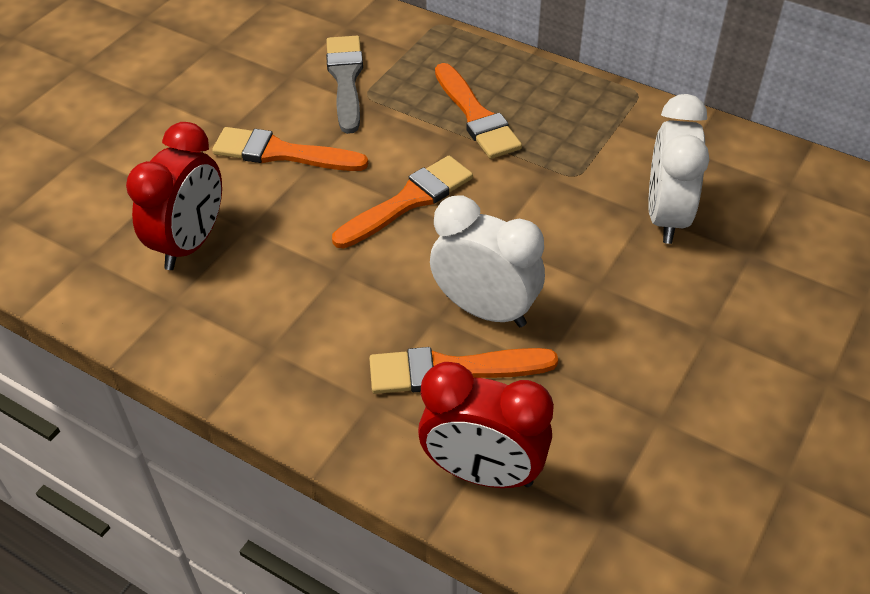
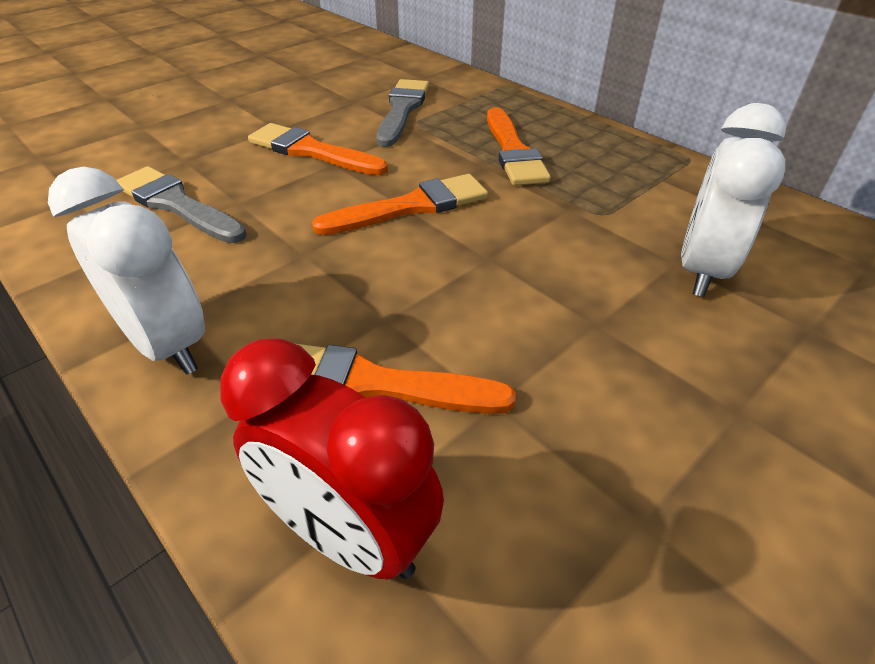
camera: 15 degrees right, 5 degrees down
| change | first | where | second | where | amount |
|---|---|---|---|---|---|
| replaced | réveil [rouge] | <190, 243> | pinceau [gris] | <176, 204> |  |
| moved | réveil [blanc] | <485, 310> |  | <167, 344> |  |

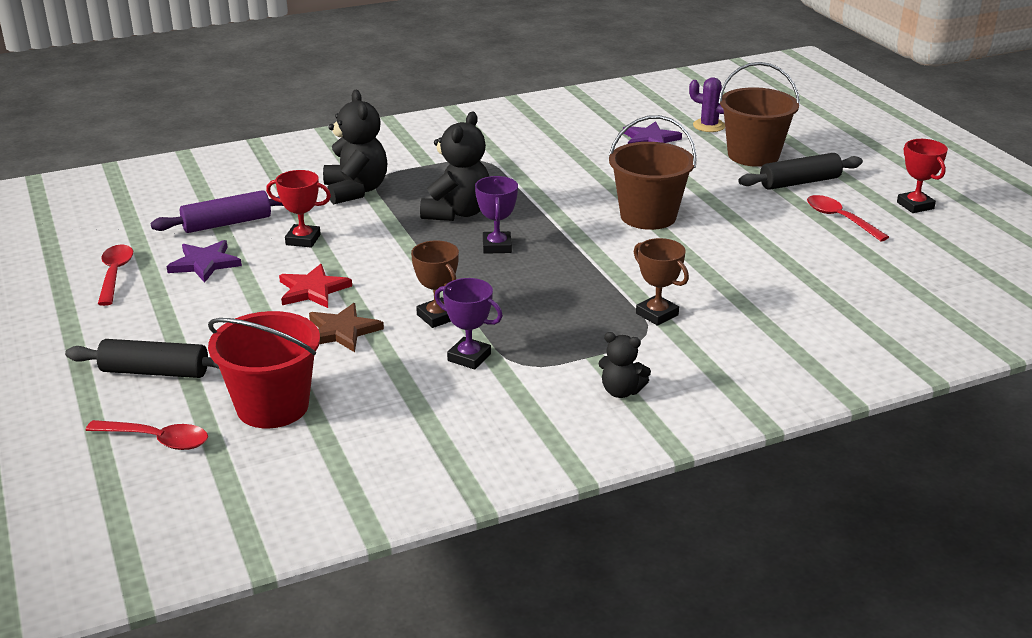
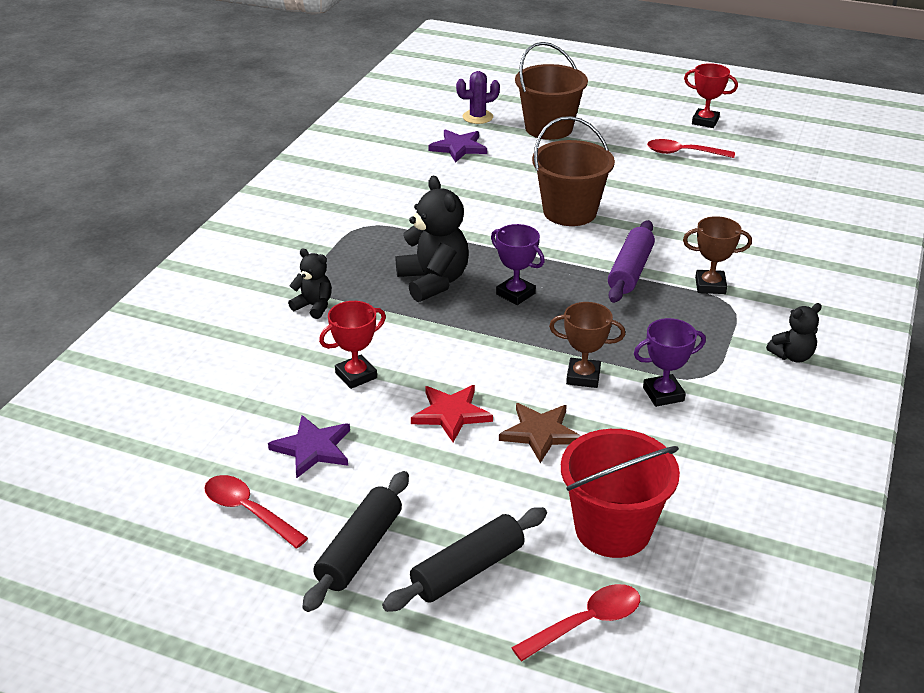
camera: 45 degrees left, 5 degrees up
| change | first | where | second | where | amount |
|---|---|---|---|---|---|
| moved | rouleau à pâtisserie [violet] | <227, 223> |  | <630, 271> |  |
| resized | ours en peluche [noir] | <356, 190> |  | <314, 306> | x0.56 |
| moved | rouleau à pâtisserie [noir] | <799, 182> |  | <359, 550> |  |

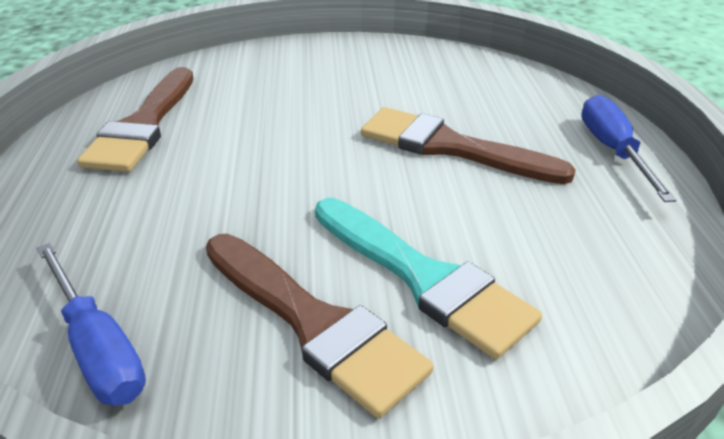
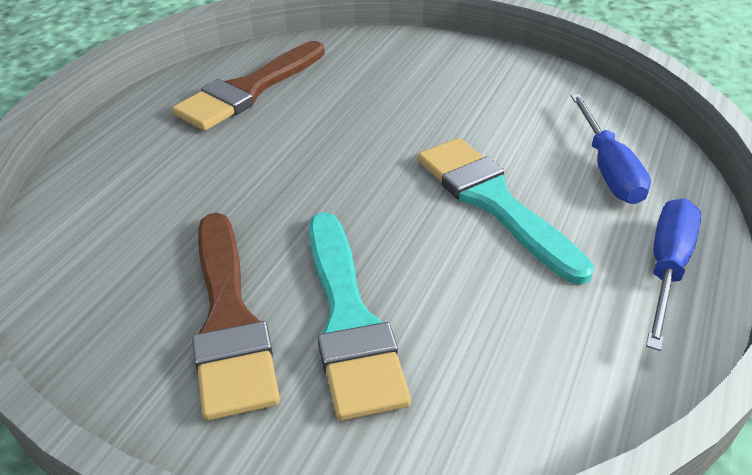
camera: 30 degrees right, 5 degrees up
| change | first | where | second | where | amount |
|---|---|---|---|---|---|
| moved | tournevis [bleu] | <97, 348> |  | <607, 169> |  |
| recoloured | pinceau [marron] | <450, 147> | pinceau [turquoise] | <493, 202> |  |

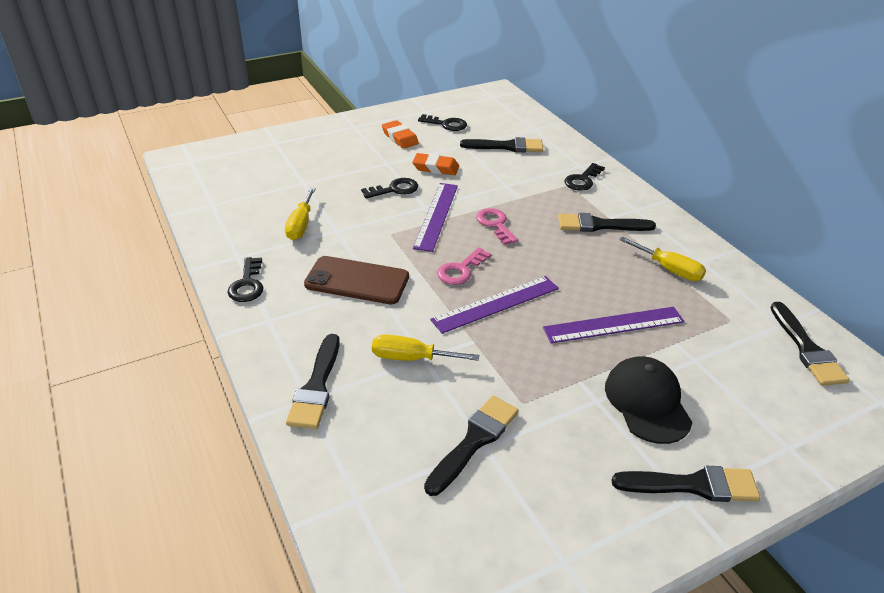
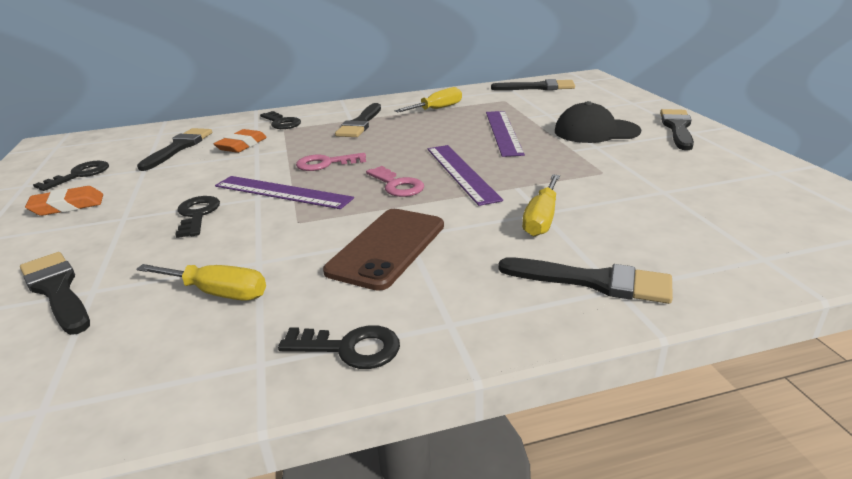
camera: 75 degrees left, 10 degrees down
| change | first | where | second | where | amount |
|---|---|---|---|---|---|
| moved | gomme [orange] | <435, 168> |  | <242, 145> |  |
| moved | pinceau [noir] | <474, 441> |  | <57, 290> |  |

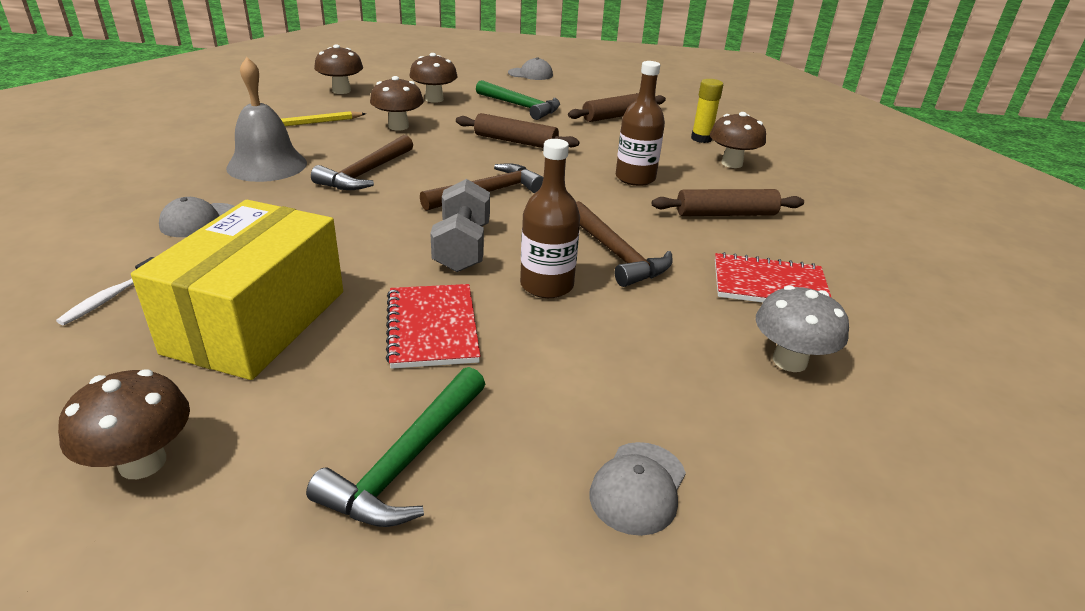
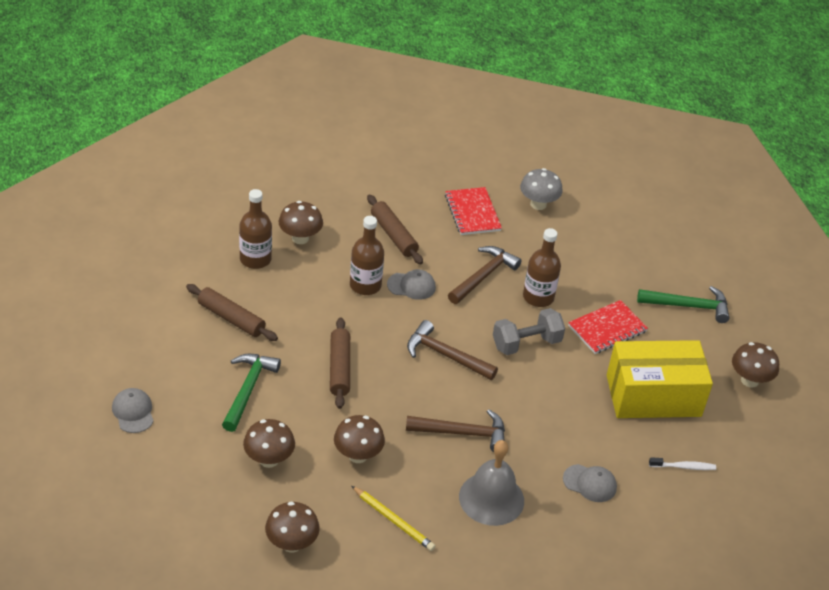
camera: 115 degrees left, 10 degrees up
| change | first | where | second | where | amount |
|---|---|---|---|---|---|
| moved | casquette [gris] | <638, 487> |  | <411, 286> |  |
| replaced | bâton de colle [jaune] | <701, 139> | bouteille [marron] | <255, 259> |  |

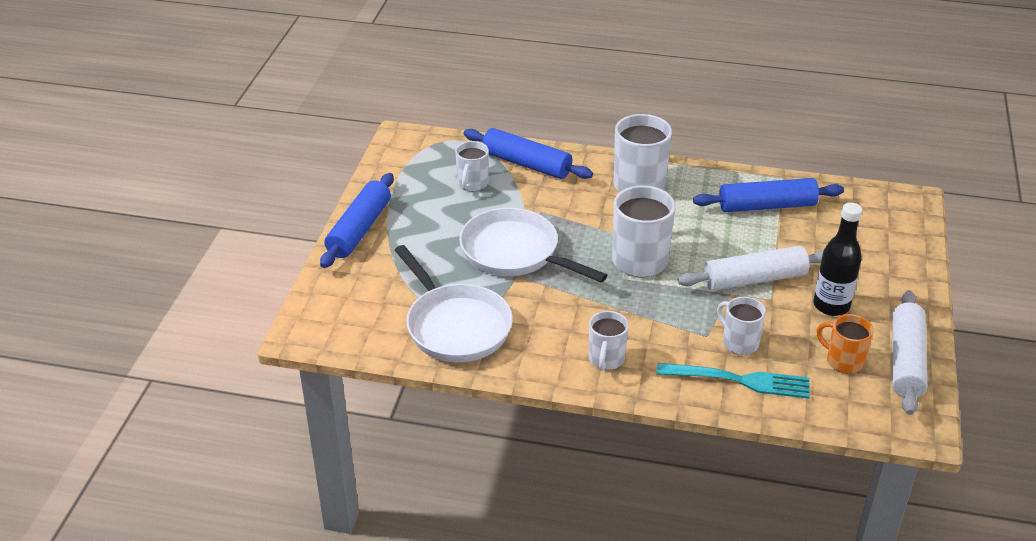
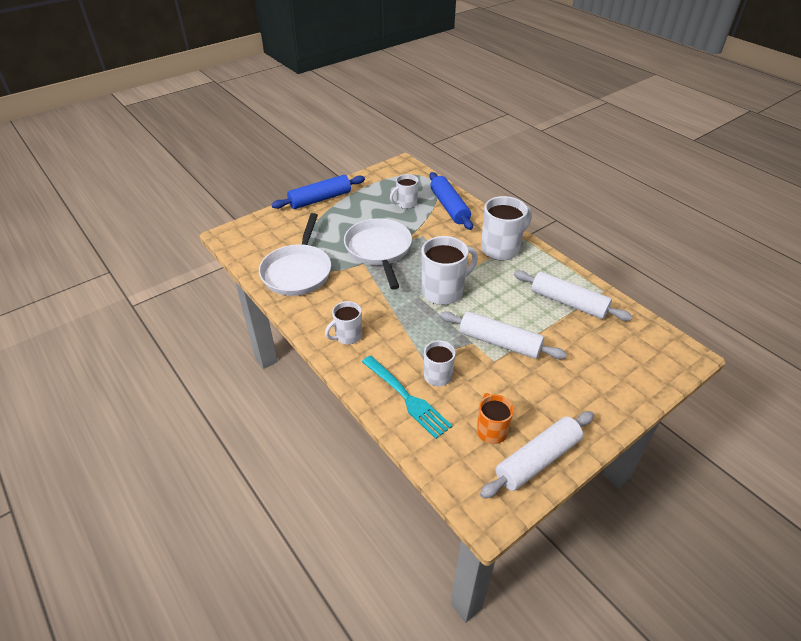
camera: 40 degrees right, 5 degrees up
| change | first | where | second | where | amount |
|---|---|---|---|---|---|
| recoloured | rouleau à pâtisserie [bleu] | <766, 206> | rouleau à pâtisserie [blanc] | <568, 302> |  |
| removed | bouteille [noir] | <831, 306> |  |  |  |

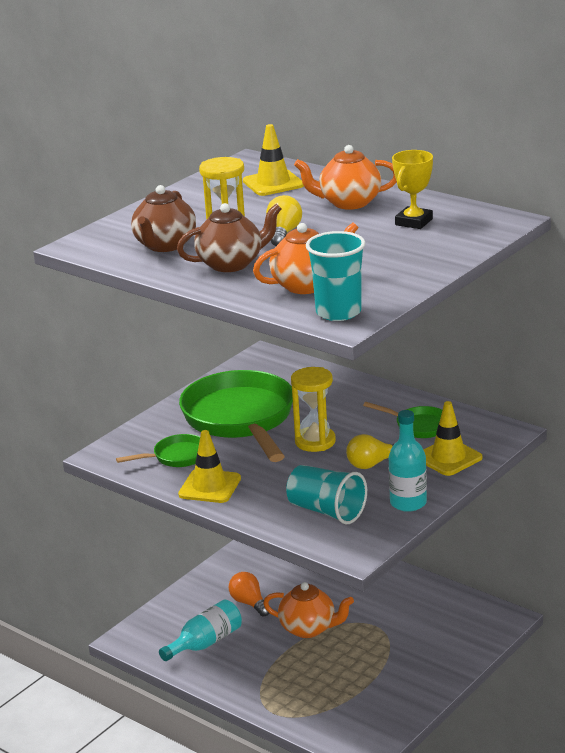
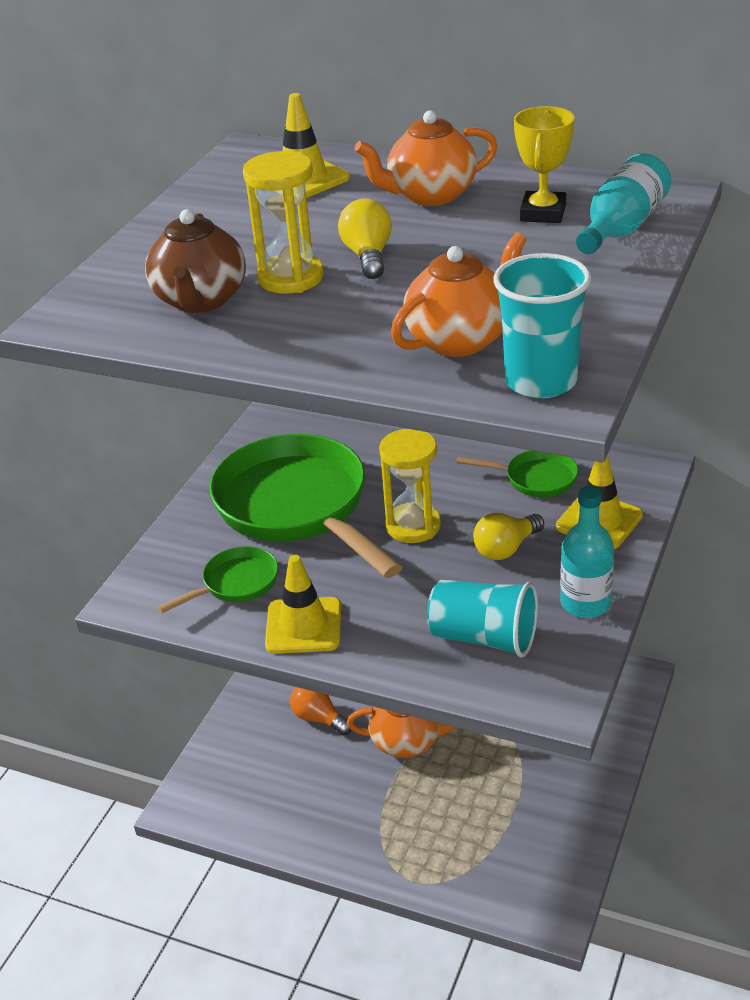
camera: 15 degrees left, 10 degrees up
| change | first | where | second | where | amount |
|---|---|---|---|---|---|
| moved | bouteille [turquoise] | <205, 643> |  | <622, 228> |  |
| removed | théière [marron] | <231, 264> |  |  |  |

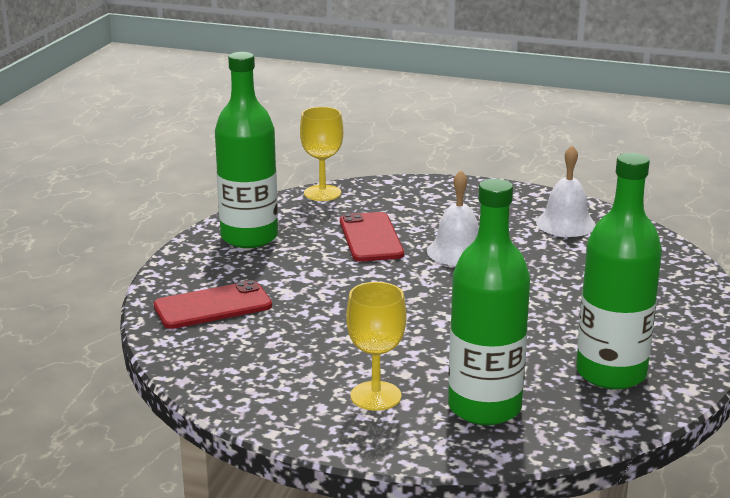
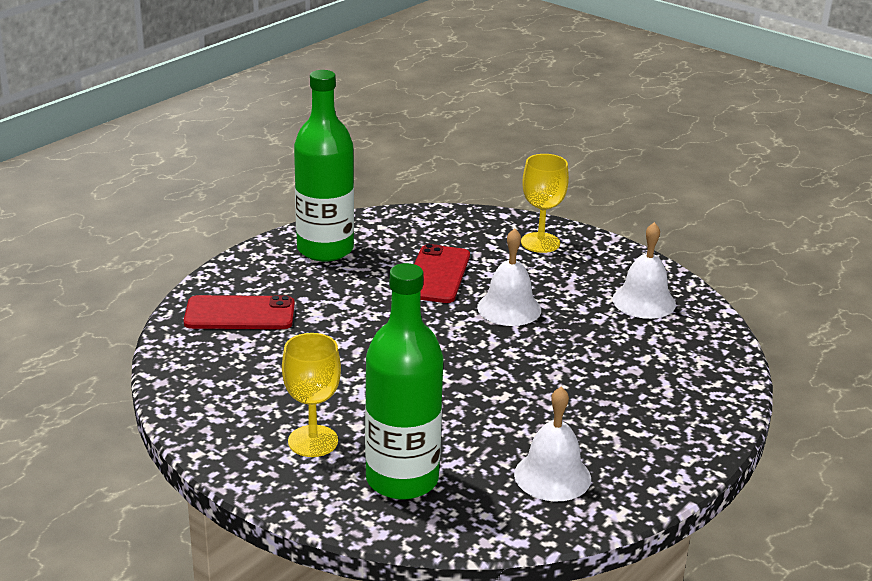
camera: 20 degrees right, 5 degrees up
| change | first | where | second | where | amount |
|---|---|---|---|---|---|
| moved | verre à pied [jaune] | <322, 193> |  | <540, 243> |  |
| replaced | bouteille [vert] | <611, 373> | cloche [blanc] | <552, 476> |  |

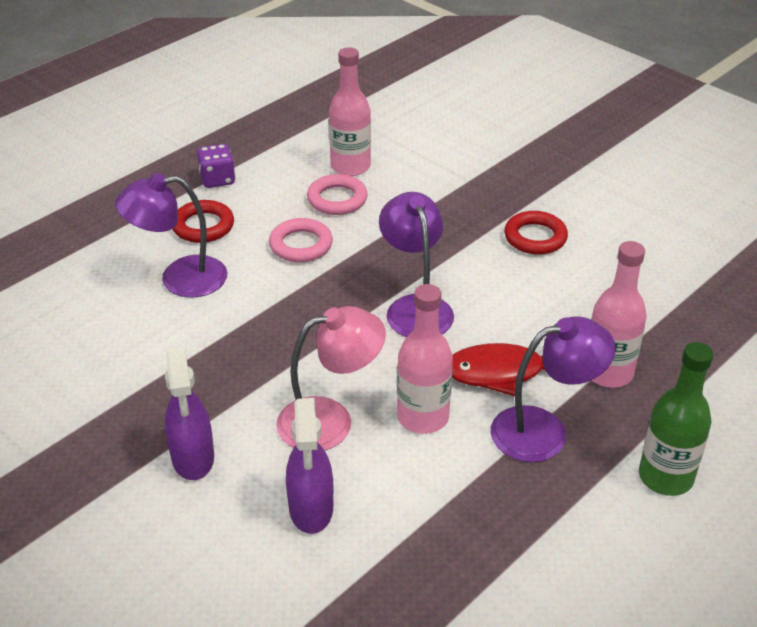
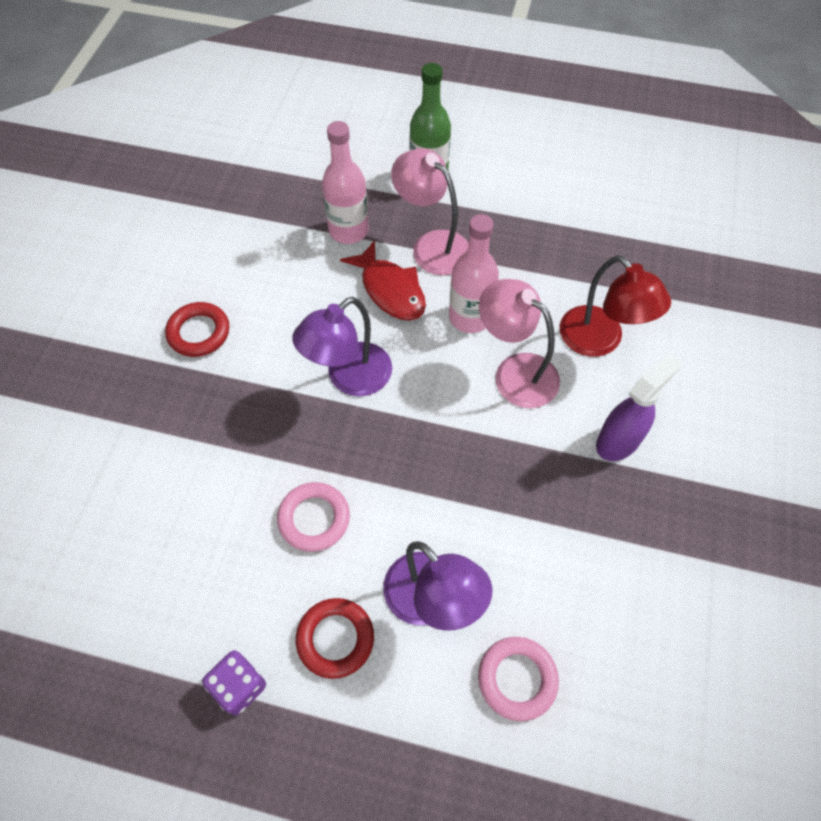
camera: 120 degrees left, 20 degrees up
| change | first | where | second | where | amount |
|---|---|---|---|---|---|
| replaced | vaporisateur [violet] | <311, 509> | lampe [rouge] | <600, 341> |  |
| moved | anneau [rose] | <337, 199> |  | <517, 679> |  |
| removed | bouteille [rose] | <350, 166> |  |  |  |
| recoloured | lampe [violet] | <544, 430> | lampe [rose] | <432, 245> |  |

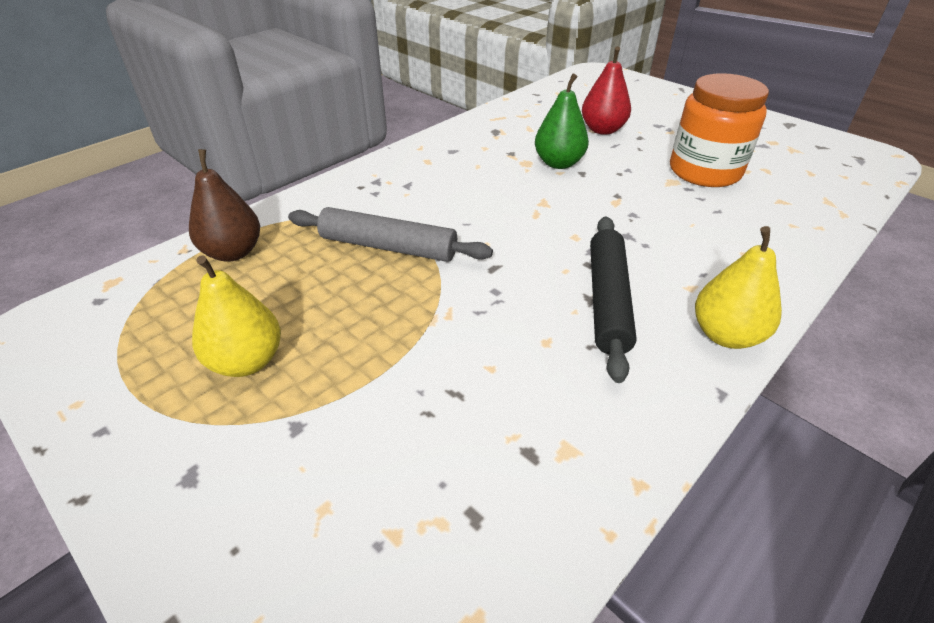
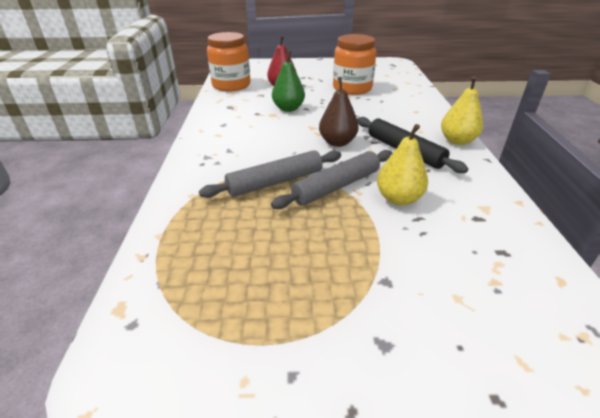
camera: 45 degrees left, 5 degrees down
| change | first | where | second | where | amount |
|---|---|---|---|---|---|
| moved | poire [marron] | <233, 252> |  | <337, 142> |  |
| moved | poire [jaune] | <247, 361> |  | <398, 199> |  |
| added |  |  | bocal [orange] | <231, 85> |  |
| added |  |  | rouleau à pâtisserie [gris] | <336, 186> |  |

